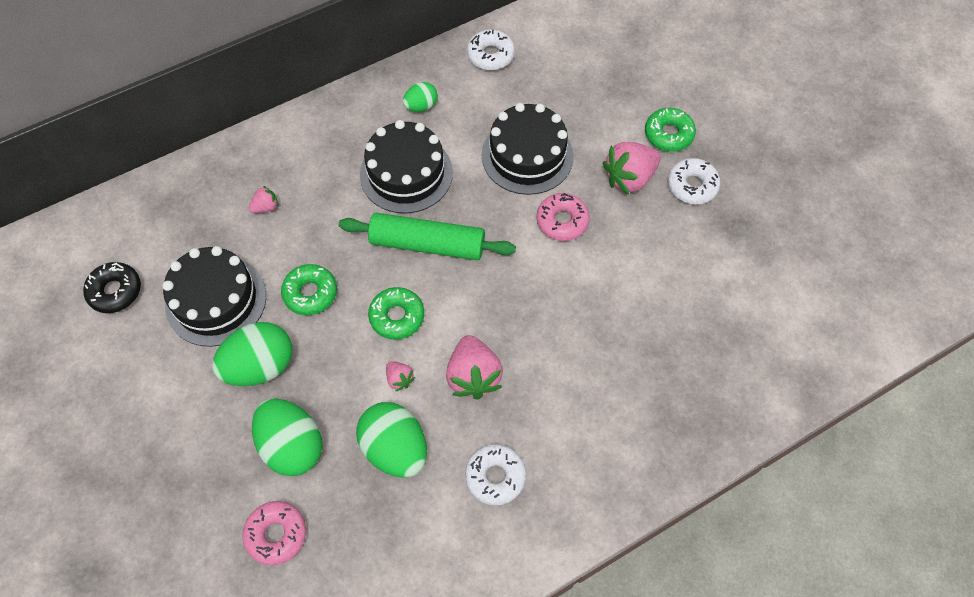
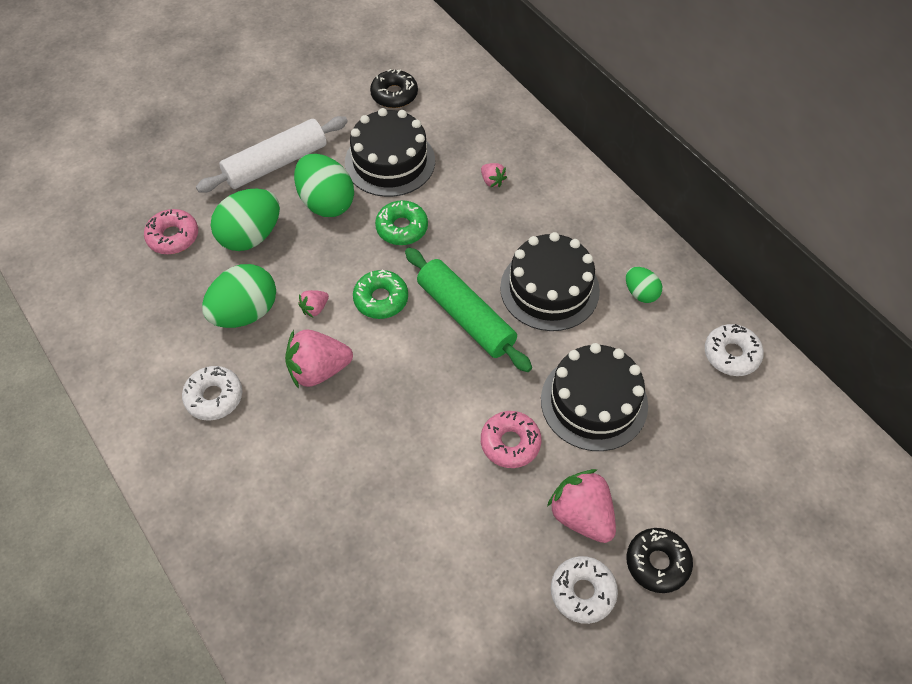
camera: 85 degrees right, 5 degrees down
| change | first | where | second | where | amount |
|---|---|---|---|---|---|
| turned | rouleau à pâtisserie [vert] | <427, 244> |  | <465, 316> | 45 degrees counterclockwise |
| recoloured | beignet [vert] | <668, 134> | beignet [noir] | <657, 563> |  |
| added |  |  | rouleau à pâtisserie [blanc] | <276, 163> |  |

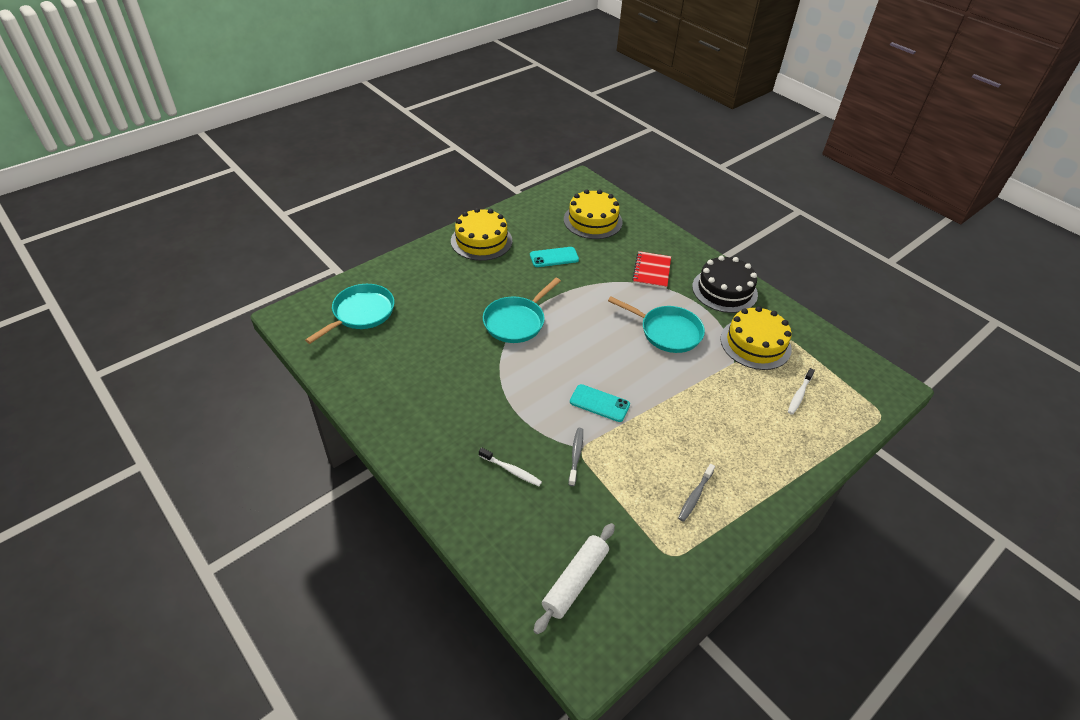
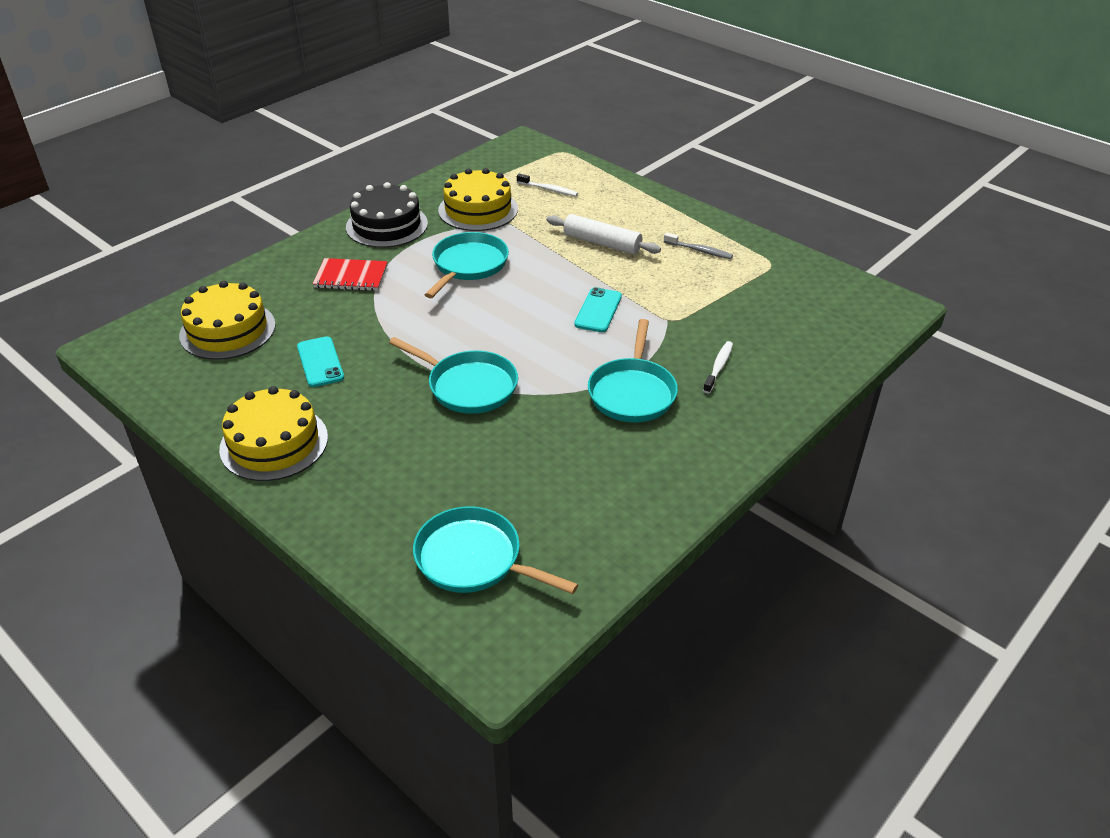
camera: 95 degrees left, 5 degrees down
| change | first | where | second | where | amount |
|---|---|---|---|---|---|
| moved | rouleau à pâtisserie [blanc] | <575, 581> |  | <602, 243> |  |
| removed | brosse à dents [gris] | <576, 455> |  |  |  |
| added |  |  | poêle [turquoise] | <632, 392> |  |

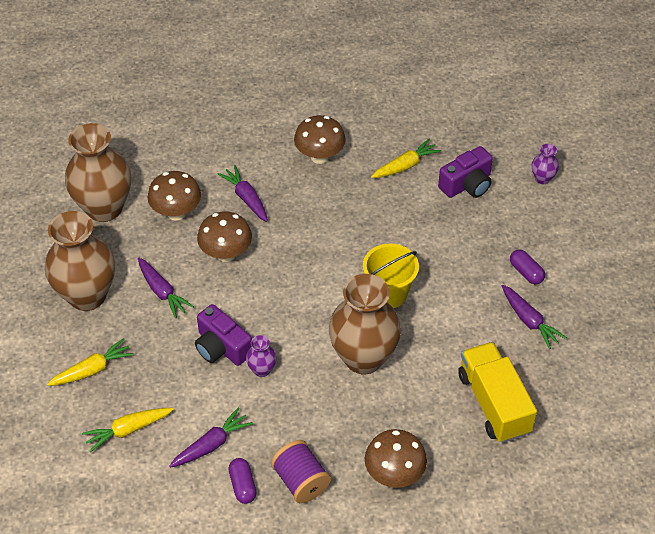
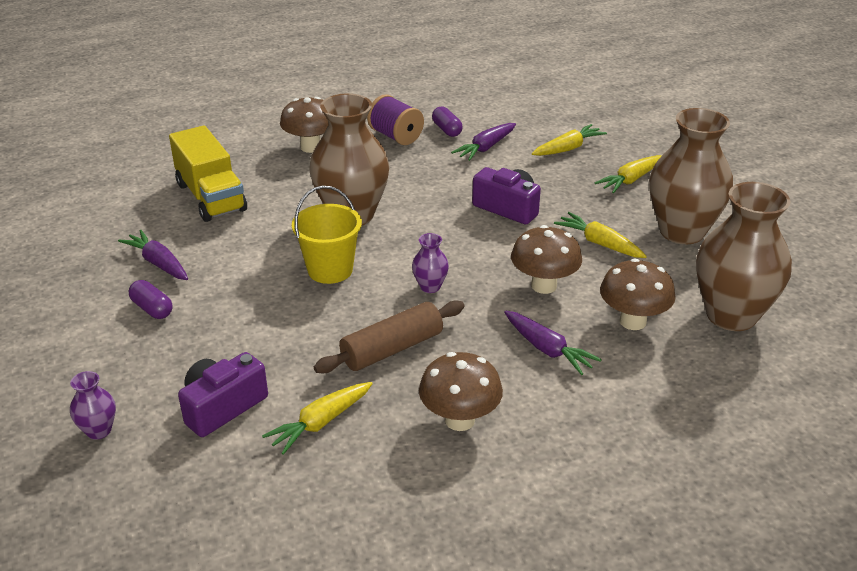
camera: 170 degrees right, 15 degrees down
| change | first | where | second | where | amount |
|---|---|---|---|---|---|
| recoloured | carotte [violet] | <162, 292> | carotte [jaune] | <599, 243> |  |
| moved | vase [violet] | <262, 370> |  | <430, 287> |  |
| added |  |  | rouleau à pâtisserie [marron] | <392, 349> |  |

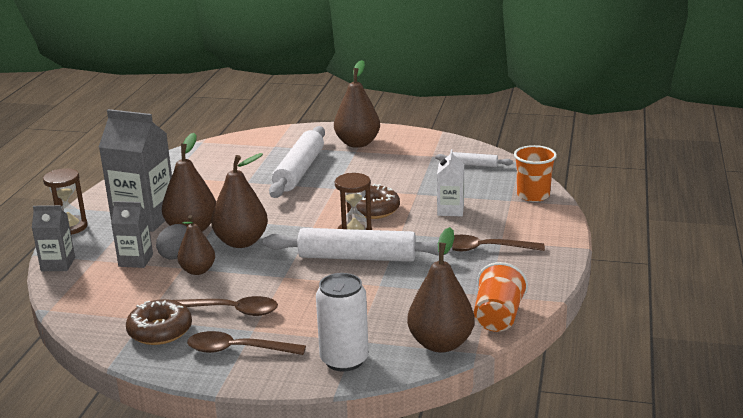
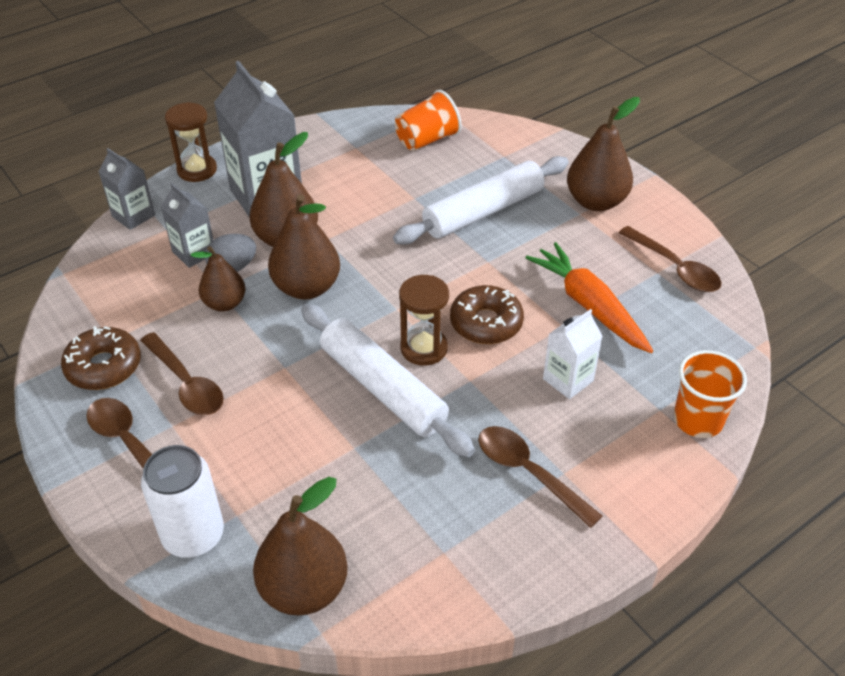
camera: 40 degrees right, 20 degrees up
| change | first | where | second | where | amount |
|---|---|---|---|---|---|
| removed | rouleau à pâtisserie [blanc] | <473, 165> |  |  |  |
| moved | gobelet [orange] | <498, 317> |  | <427, 140> |  |
| added |  |  | carotte [orange] | <589, 306> |  |
| added |  |  | cuillère [marron] | <674, 267> |  |

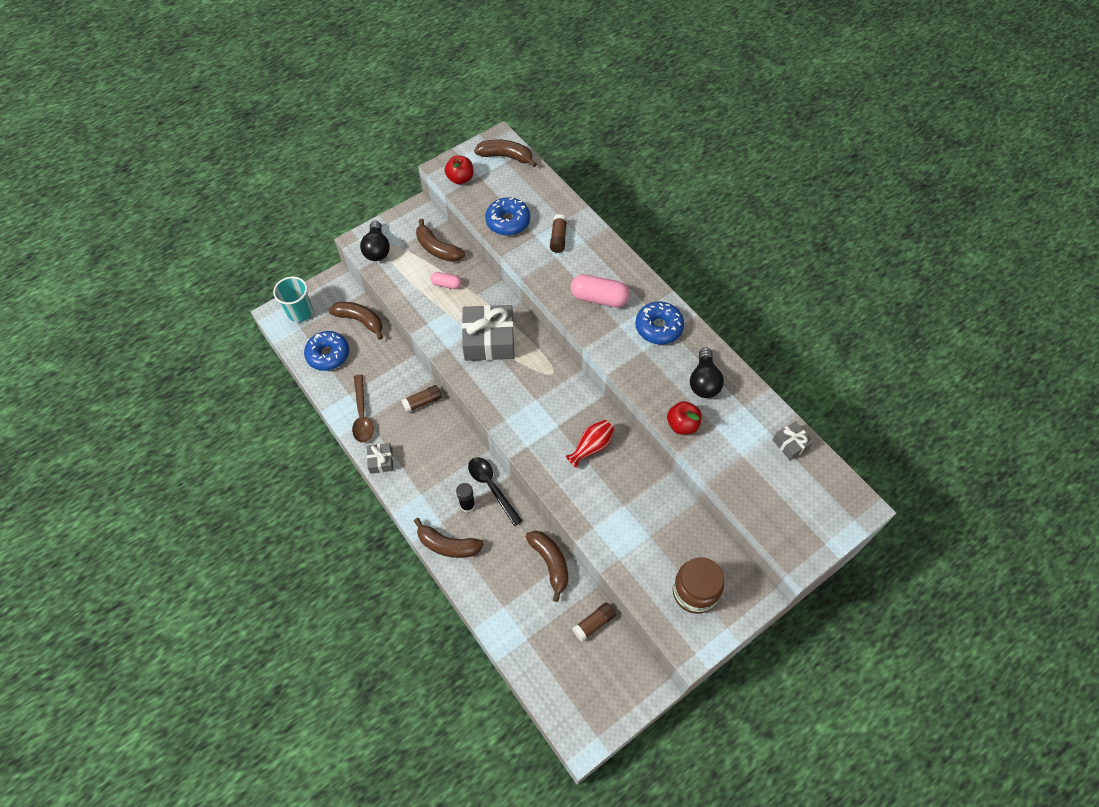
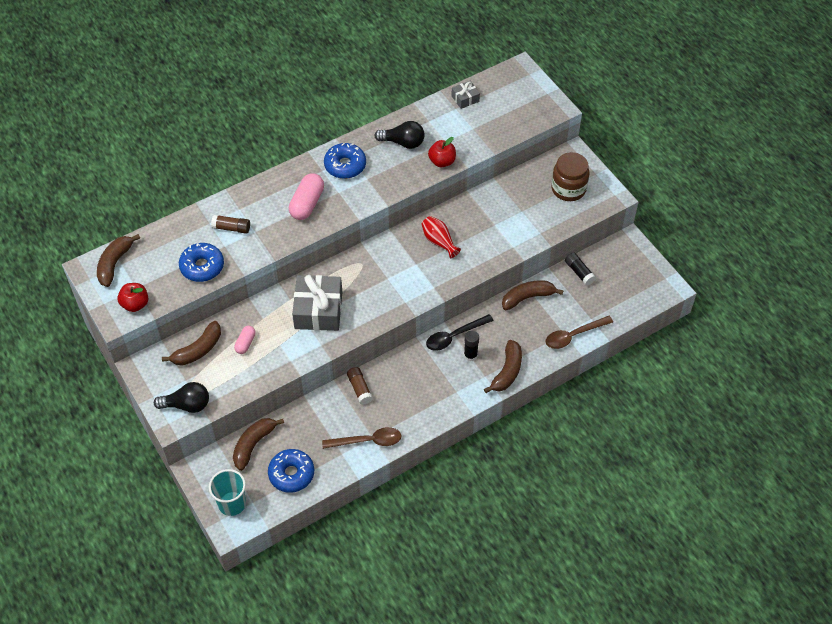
camera: 85 degrees left, 5 degrees down
| change | first | where | second | where | amount |
|---|---|---|---|---|---|
| removed | cadeau [gris] | <381, 461> |  |  |  |
| recoloured | bâton de colle [marron] | <594, 623> | bâton de colle [noir] | <579, 272> |  |
| added |  |  | cuillère [marron] | <573, 335> |  |

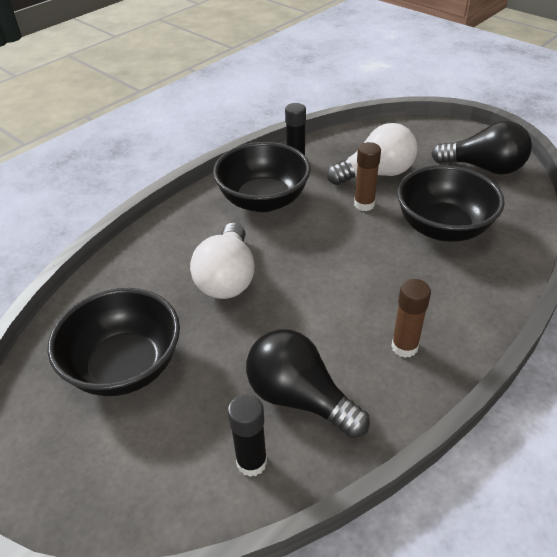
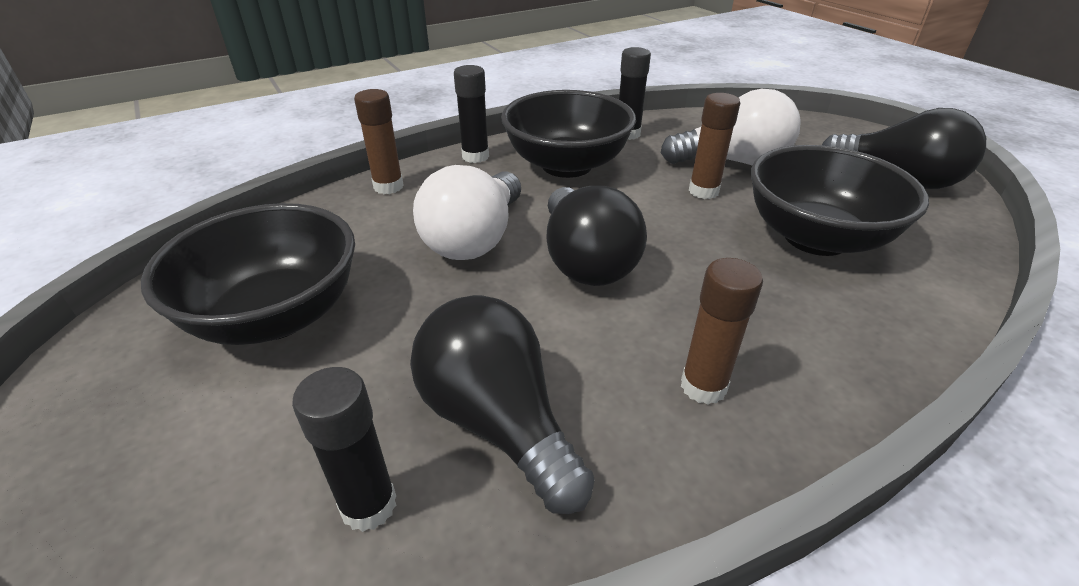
camera: 15 degrees right, 5 degrees down
| change | first | where | second | where | amount |
|---|---|---|---|---|---|
| added |  |  | bâton de colle [marron] | <388, 187> |  |
| added |  |  | bâton de colle [noir] | <475, 156> |  |
| added |  |  | ampoule [noir] | <585, 261> |  |

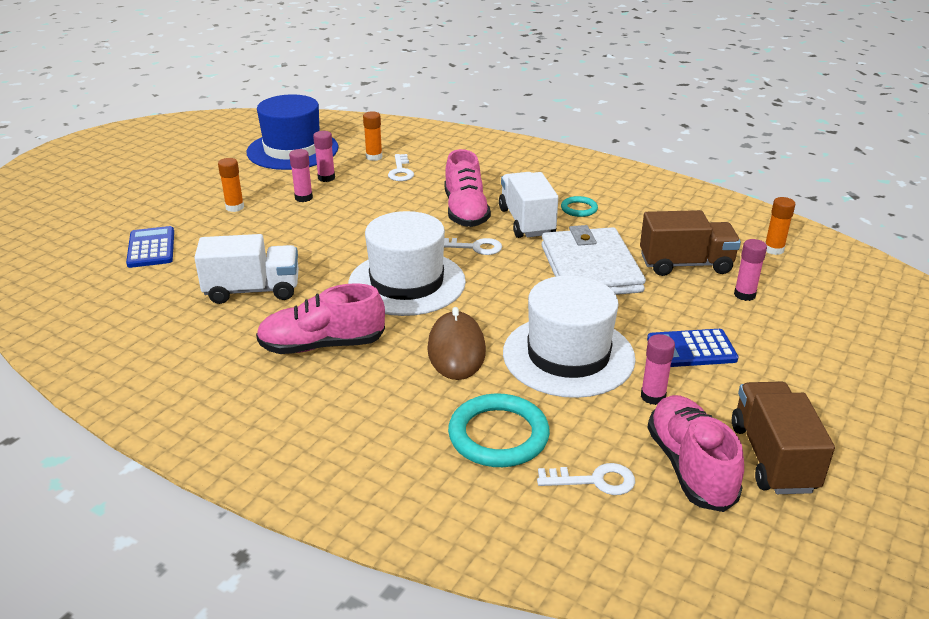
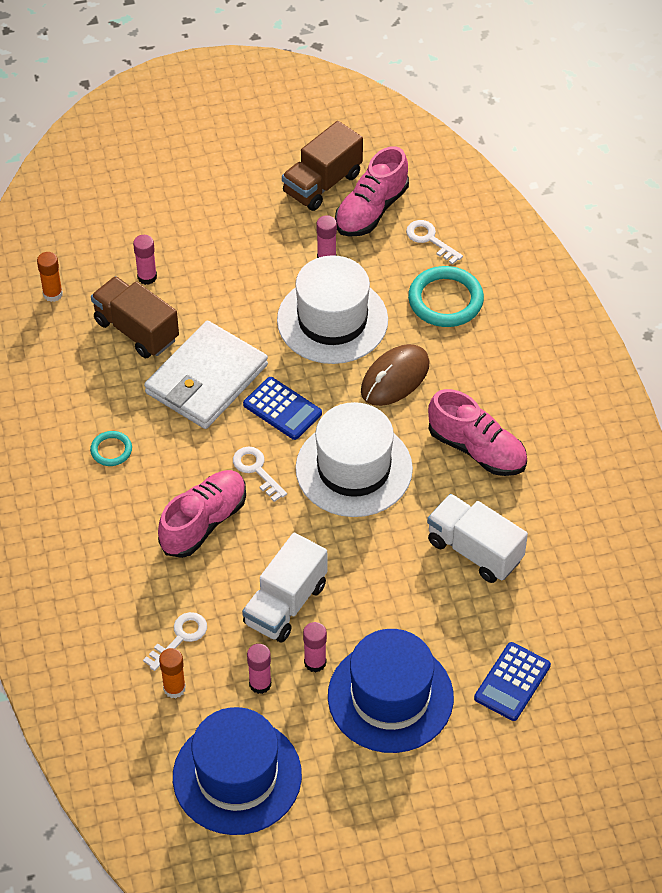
camera: 135 degrees left, 20 degrees up
| change | first | where | second | where | amount |
|---|---|---|---|---|---|
| replaced | bâton de colle [orange] | <235, 207> | chapeau [bleu] | <390, 697> |  |
| moved | camion [blanc] | <526, 222> |  | <285, 604> |  |
| moved | calculatrice [bleu] | <691, 349> |  | <282, 409> |  |

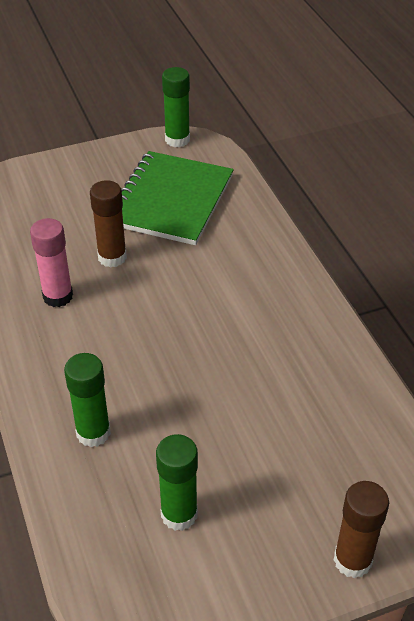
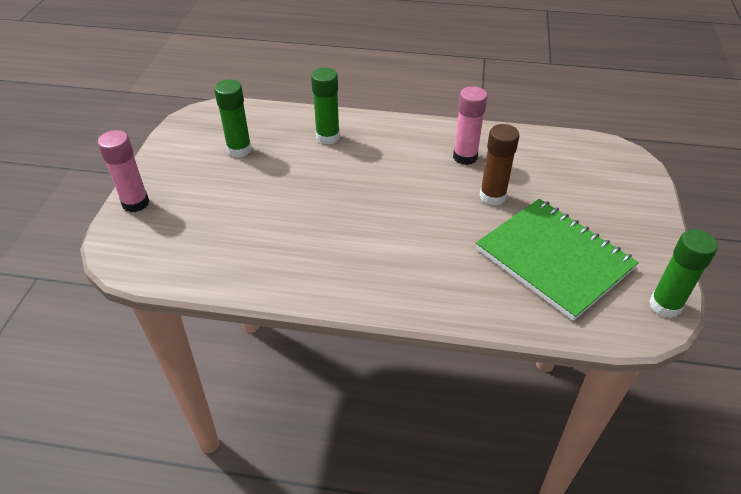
camera: 120 degrees right, 0 degrees up
| change | first | where | second | where | amount |
|---|---|---|---|---|---|
| recoloured | bâton de colle [marron] | <352, 560> | bâton de colle [rose] | <135, 203> |  |

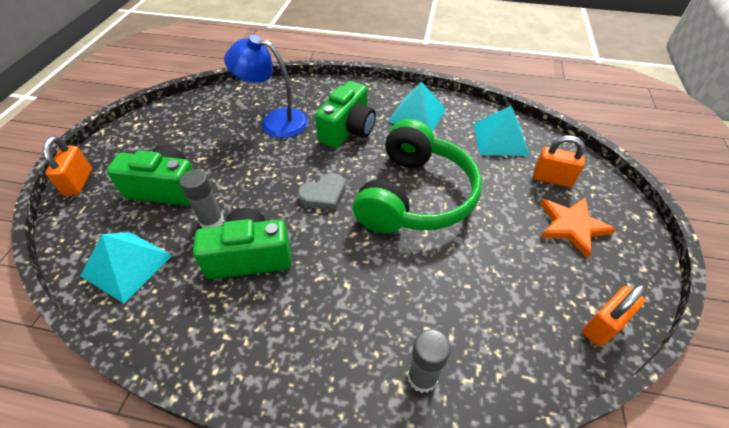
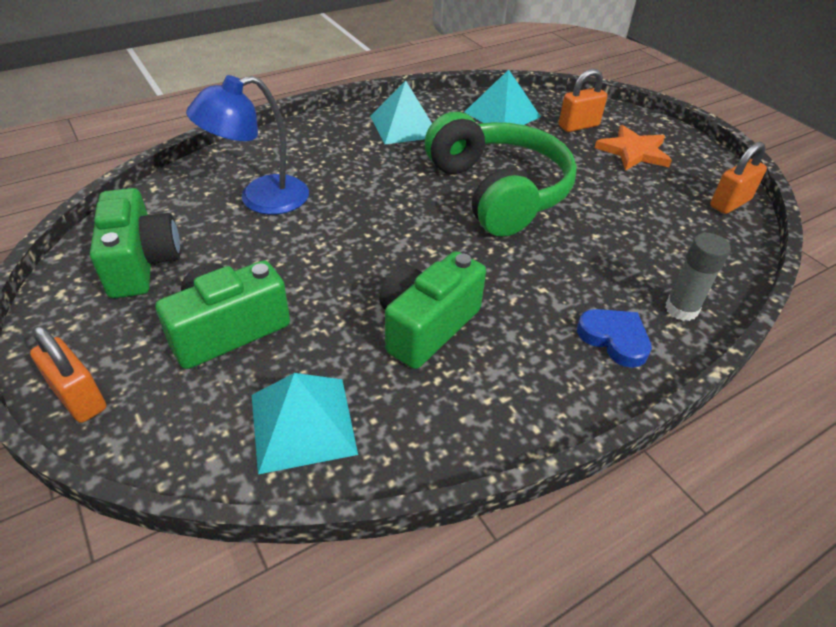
camera: 45 degrees left, 5 degrees down
| change | first | where | second | where | amount |
|---|---|---|---|---|---|
| removed | bâton de colle [gris] | <212, 221> |  |  |  |
| removed | cœur [gris] | <324, 195> |  |  |  |
| moved | appareil photo [vert] | <348, 130> |  | <141, 263> |  |
| turned | cadenas [orange] | <602, 326> |  | <730, 203> | 45 degrees clockwise |
| added |  |  | cœur [bleu] | <614, 339> |  |

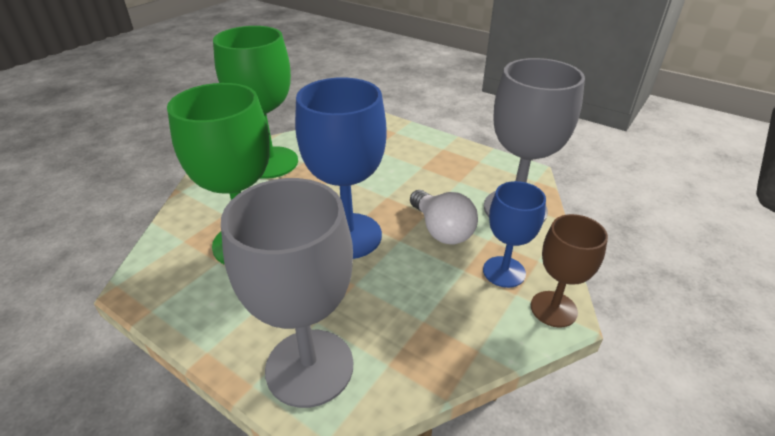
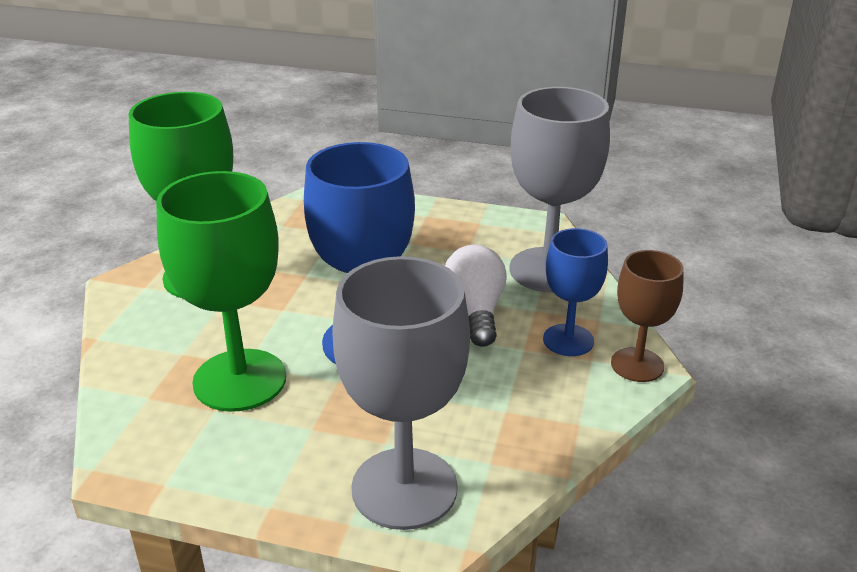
camera: 20 degrees left, 5 degrees down
| change | first | where | second | where | amount |
|---|---|---|---|---|---|
| turned | ampoule [blanc] | <441, 230> |  | <475, 311> | 135 degrees counterclockwise |

